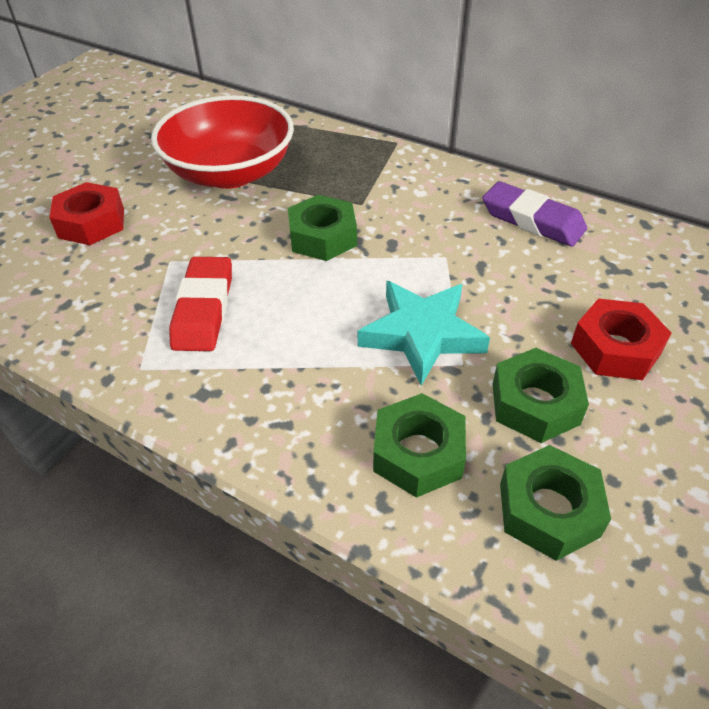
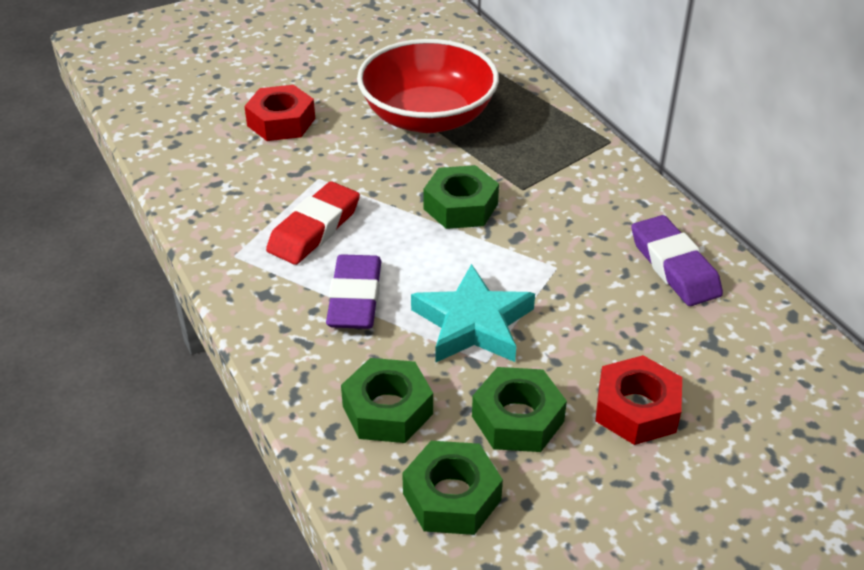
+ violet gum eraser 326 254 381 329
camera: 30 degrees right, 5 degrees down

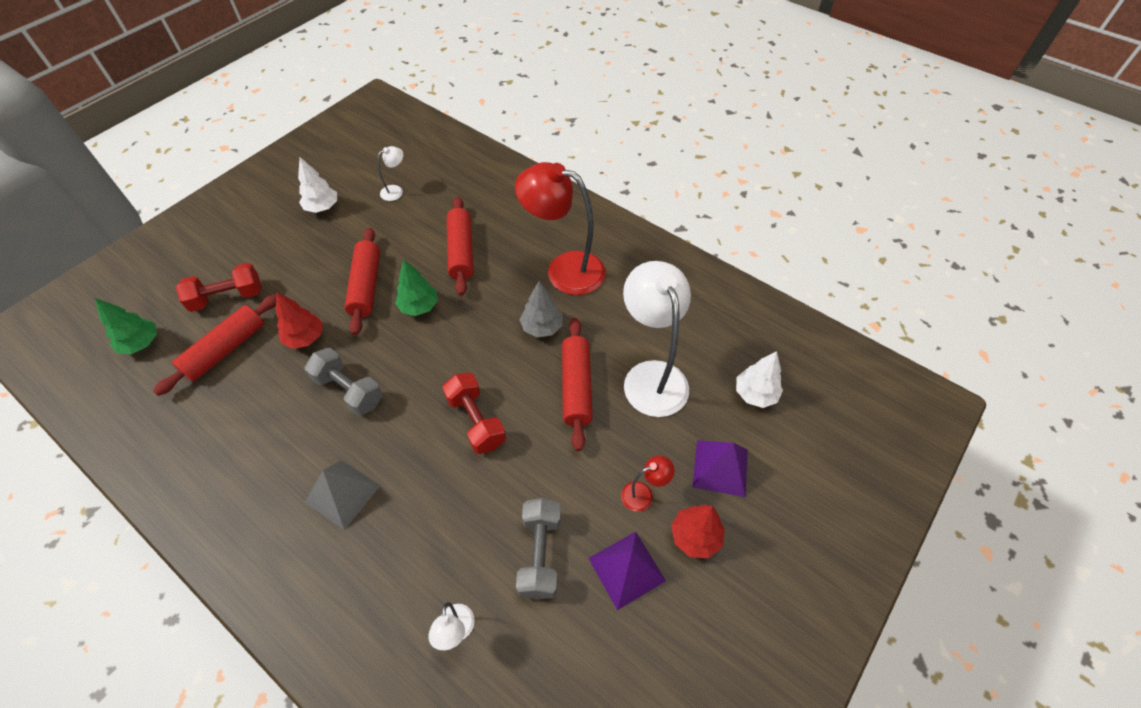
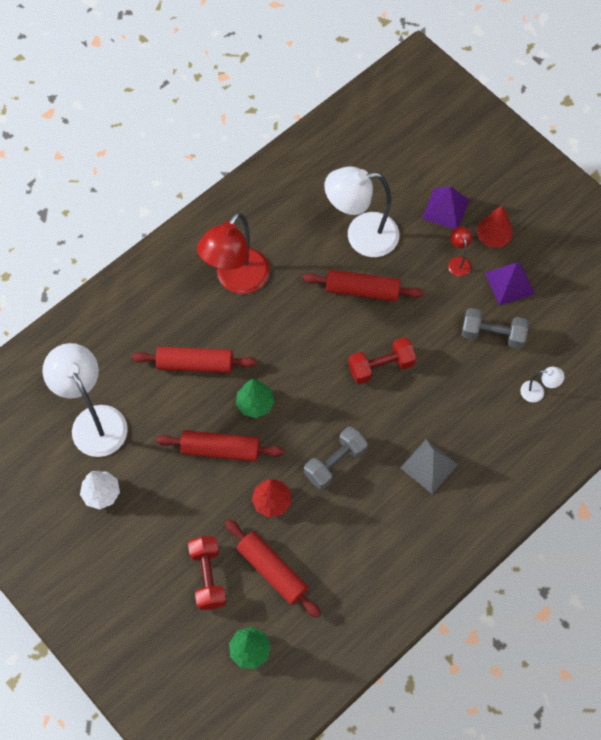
~ white reading lamp 377 146 403 201 = 42 343 128 457 x2.29
- grey tree 520 281 562 337
- white tree 736 351 783 408
camera: 80 degrees left, 10 degrees up

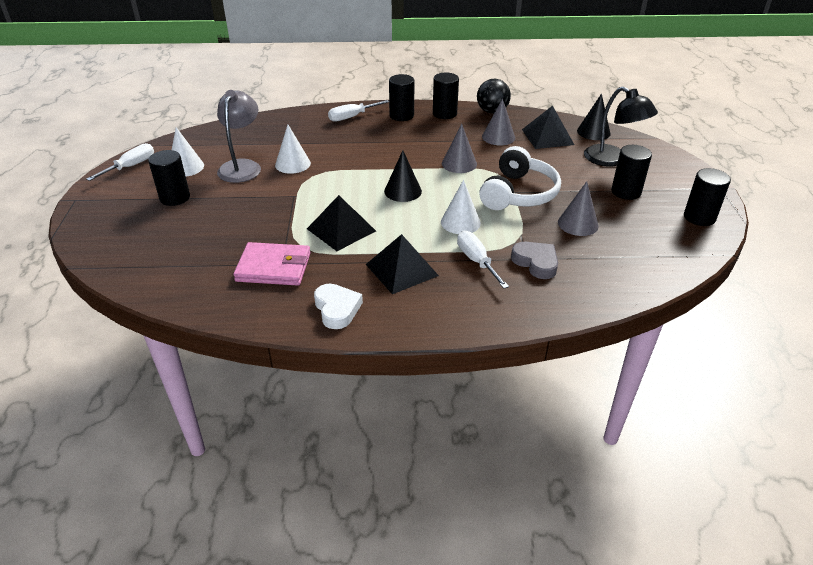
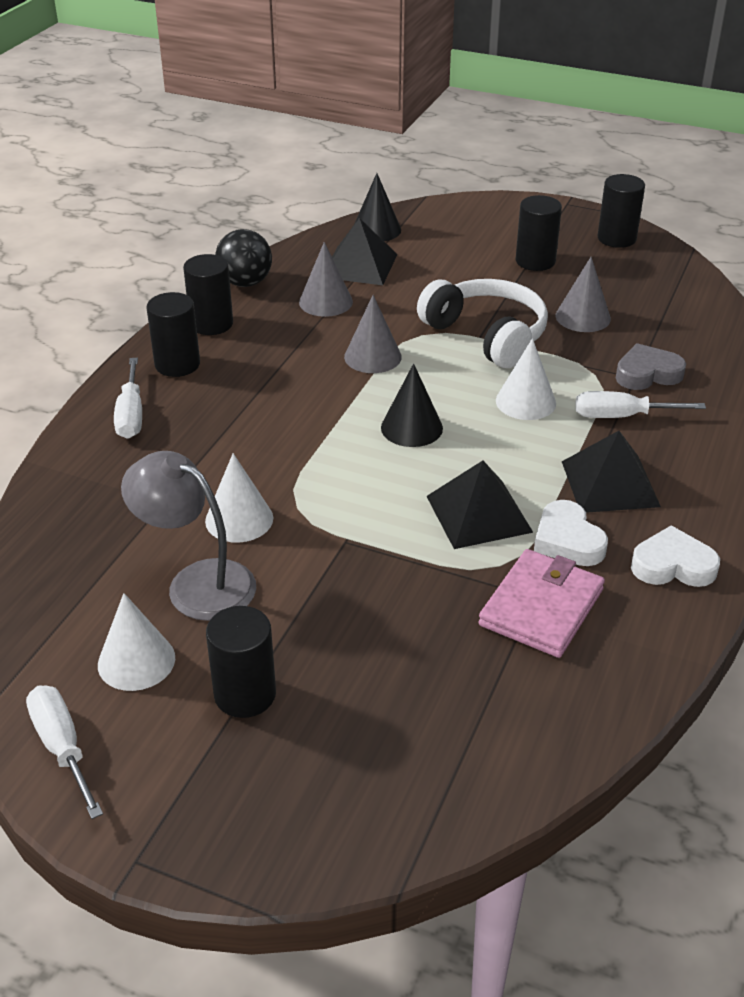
- ebony reading lamp 584 87 658 166
+ white love heart 534 500 608 566
camera: 65 degrees left, 0 degrees up

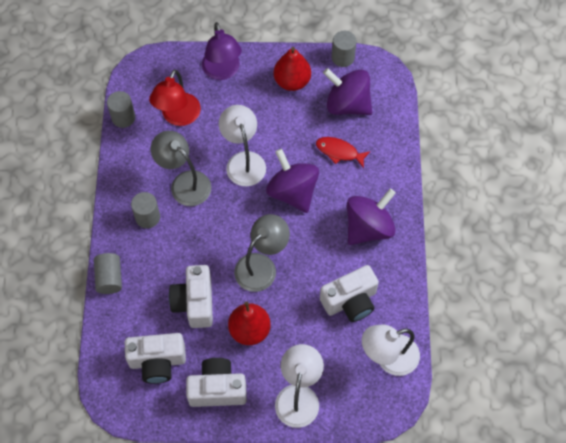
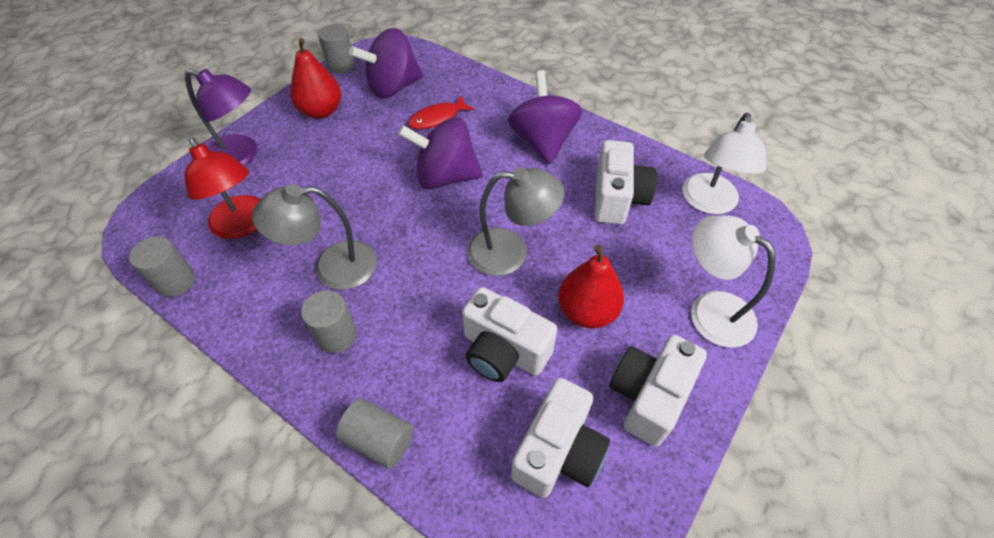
- white reading lamp 219 105 266 186
~ grey reading lamp 234 214 290 292 = 467 167 565 276 105 degrees clockwise
camera: 55 degrees left, 10 degrees down

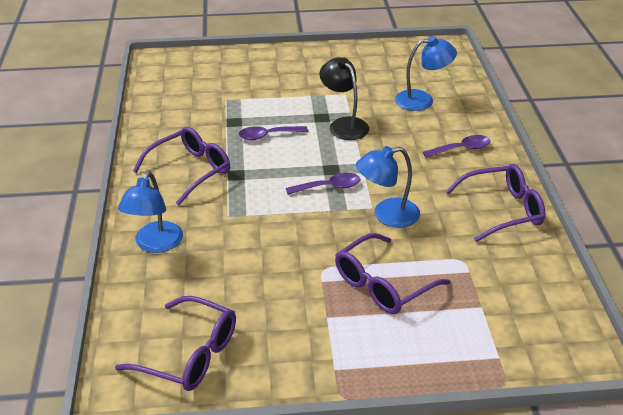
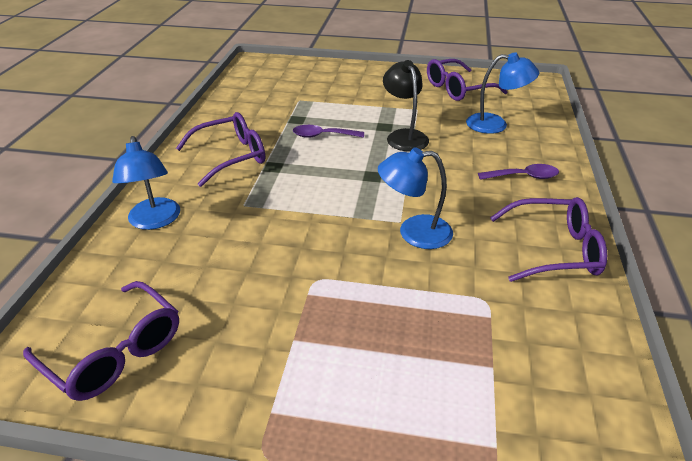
~ blue reading lamp 118 171 183 253 = 112 136 180 230 45 degrees counterclockwise
- violet tablespoon 286 173 360 195
~ violet glasses 335 233 450 314 to 427 59 508 101
camera: 15 degrees right, 0 degrees up

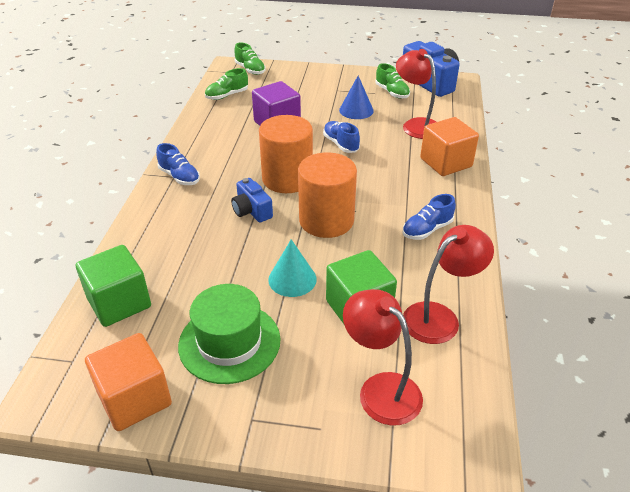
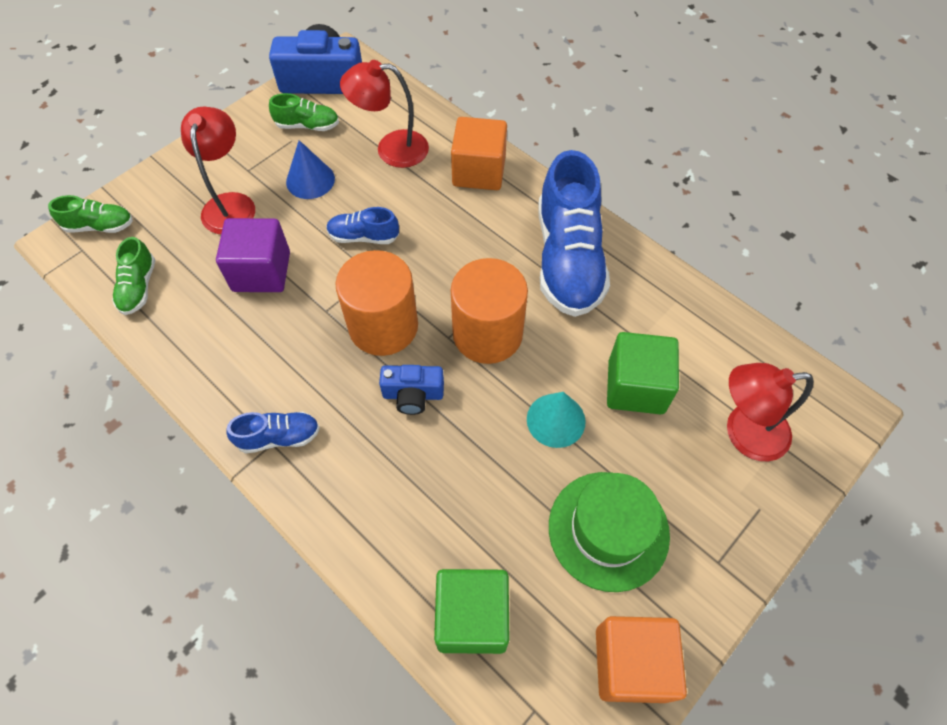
~ blue shoe 402 194 456 240 = 539 150 610 317 x2.12
~ red reading lamp 403 225 494 344 to 181 107 255 234
camera: 55 degrees left, 20 degrees up

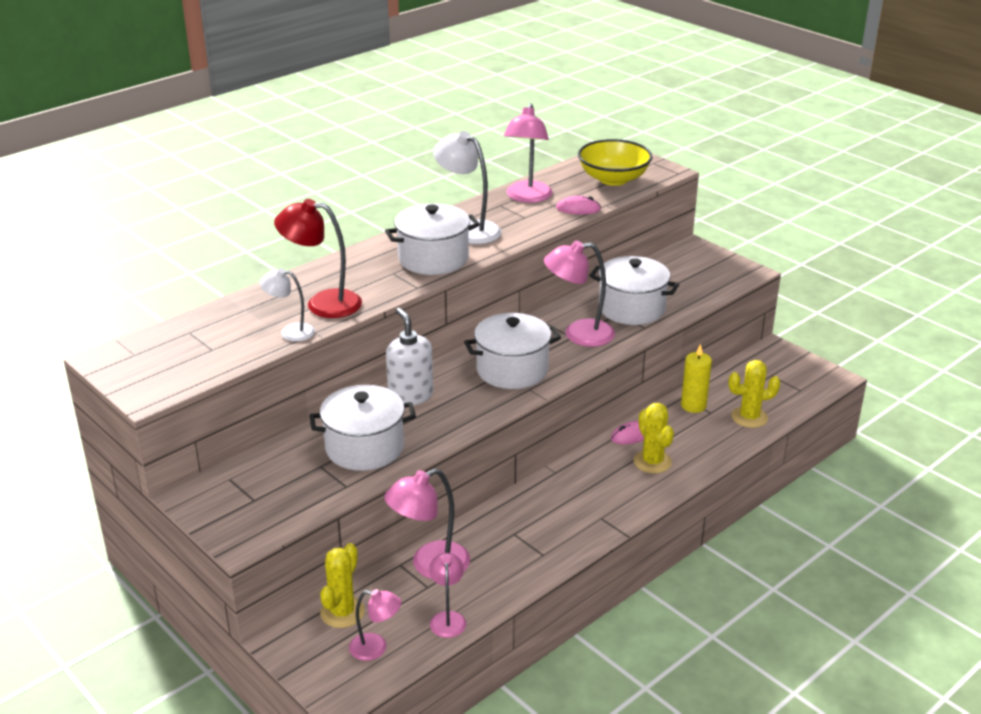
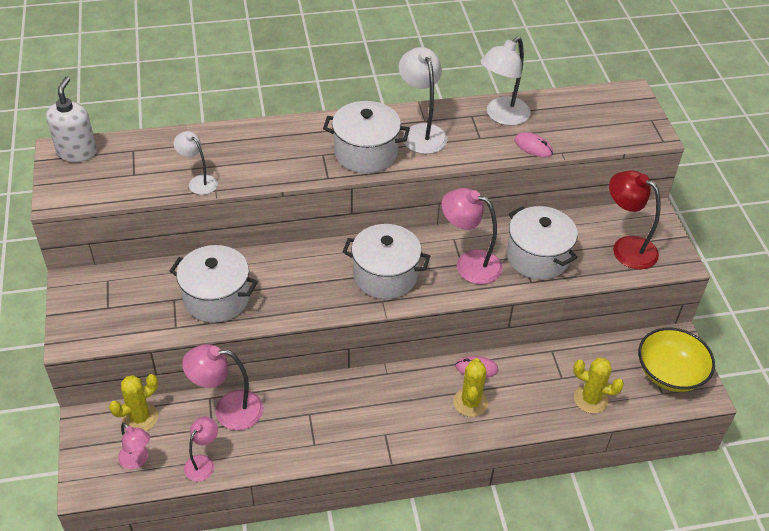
~ red reading lamp 274 199 362 318 to 609 170 661 269
~ white pump bottle 386 308 433 406 to 46 77 97 162
~ rosy reading lamp 504 103 553 203 to white reading lamp 480 37 531 126
~ golden deep dish 578 139 653 186 to 638 328 715 392
- golden pillar candle 681 344 712 413
camera: 30 degrees right, 15 degrees up

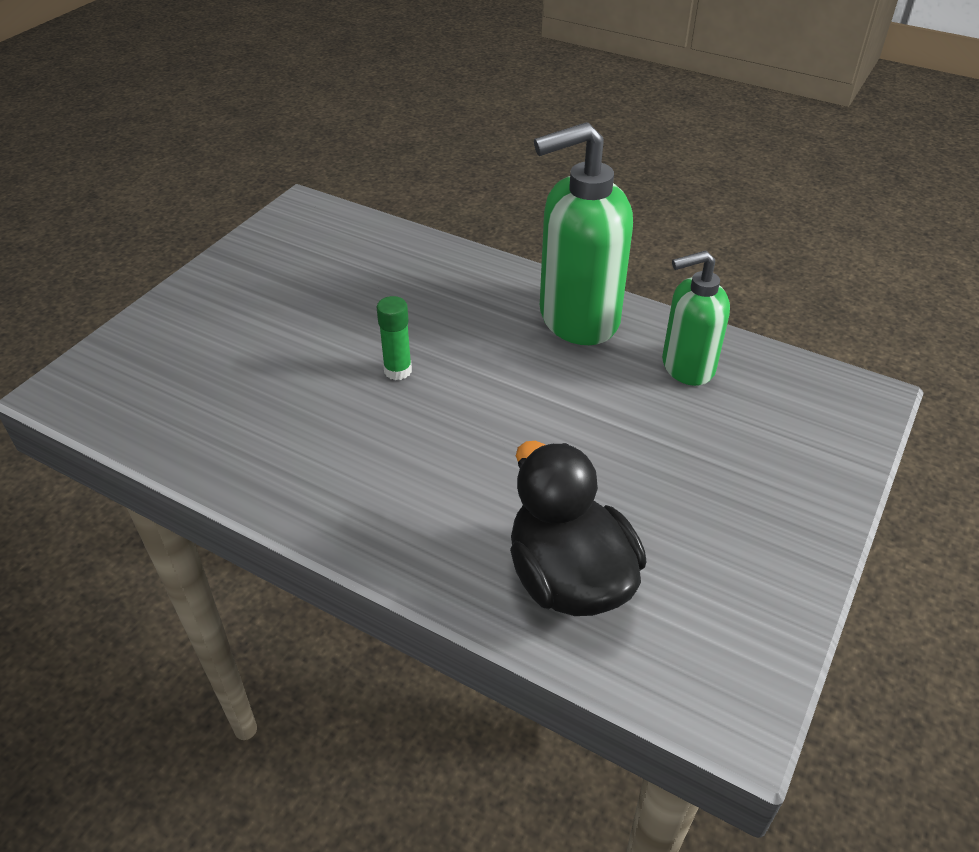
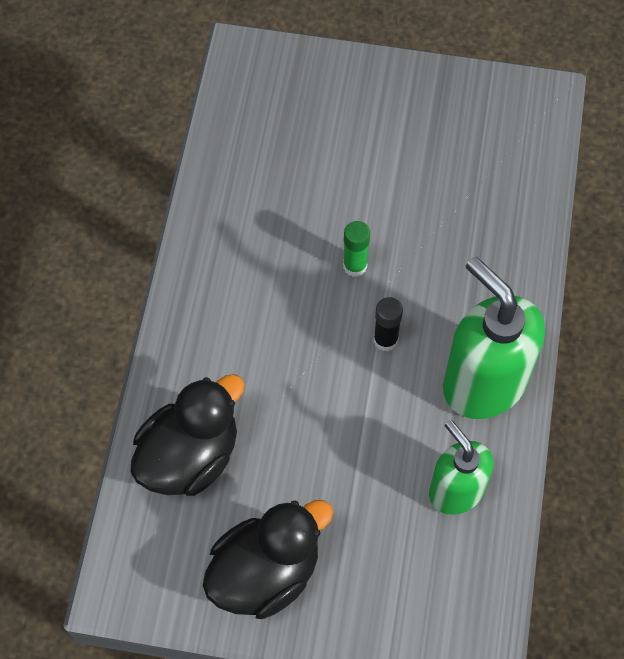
+ ebony duck 203 500 333 619
+ ebony glue 374 297 403 351
camera: 70 degrees right, 20 degrees up

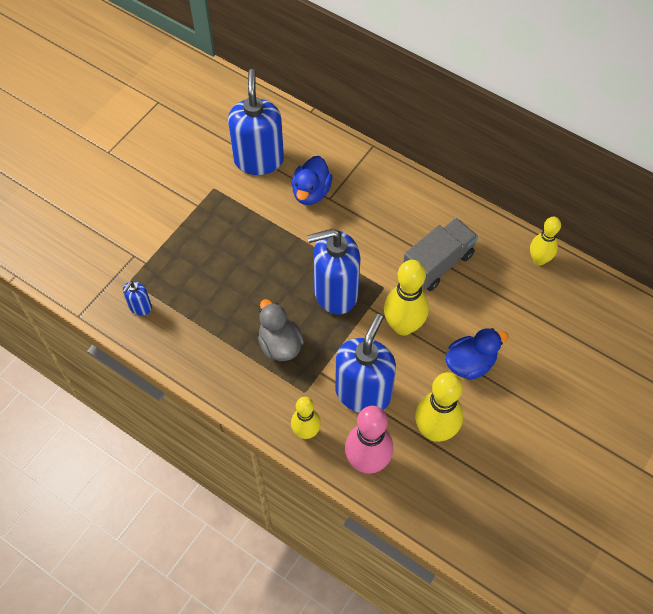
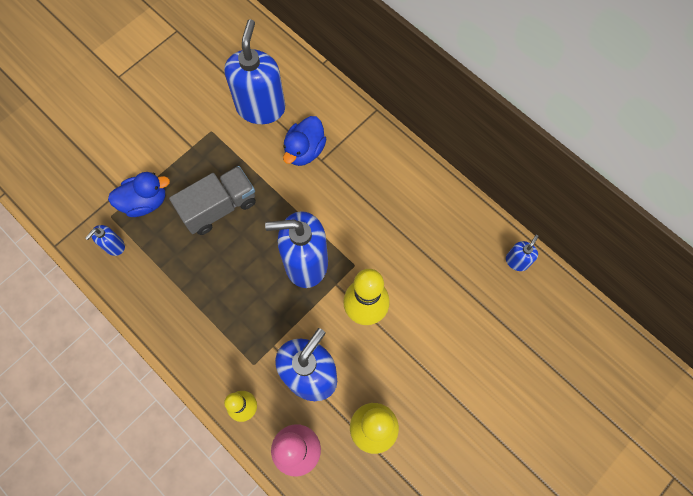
- grey duck 258 299 304 361
~ grey lorry 403 218 478 291 to 169 166 256 235
~ blue duck 445 328 509 380 to 108 172 170 217
~ golden bowling pin 530 217 561 266 to blue pump bottle 506 235 539 271
camera: 10 degrees right, 10 degrees up

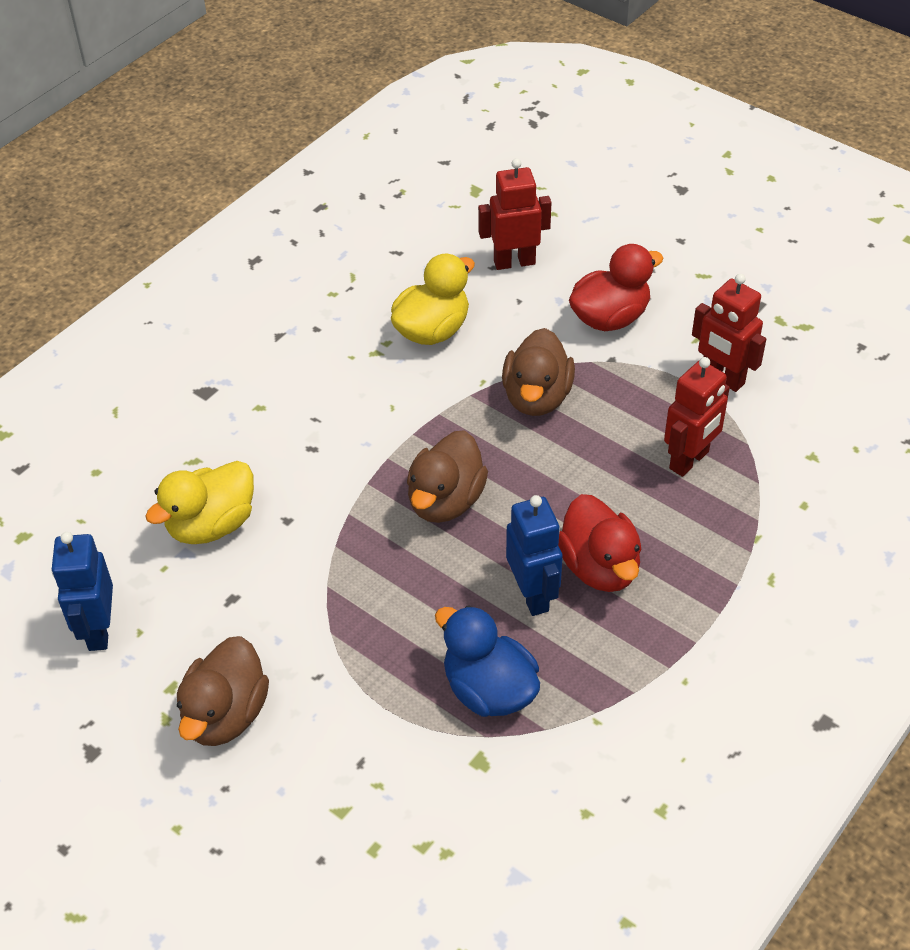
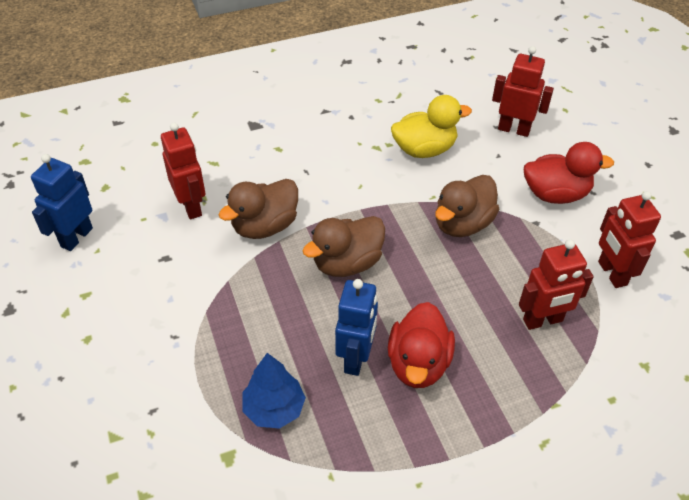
~ golden duck 145 461 254 544 to red robot figure 161 123 205 219
~ russet duck 177 636 269 746 to 219 179 298 239
~ blue duck 435 605 540 717 to blue tree 243 353 306 429
camera: 30 degrees right, 0 degrees up

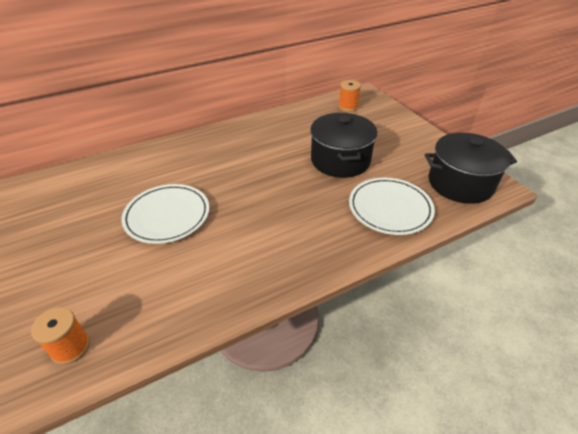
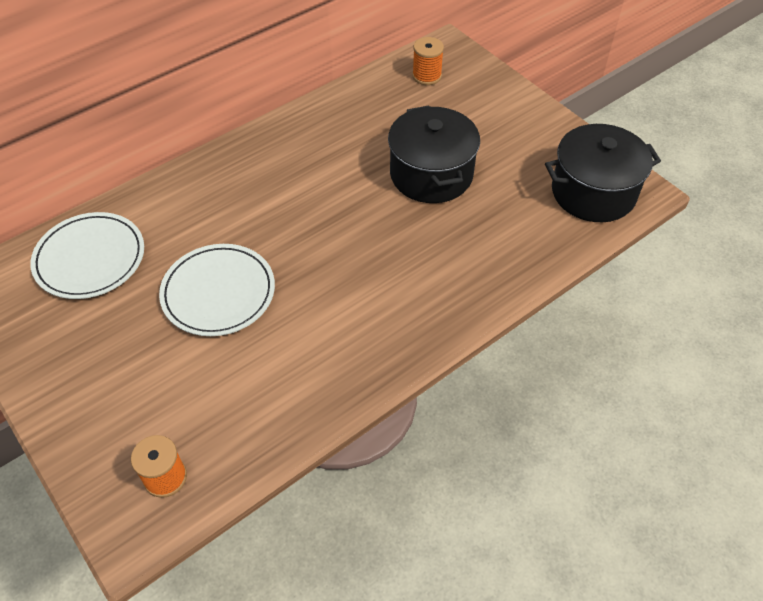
~ white flat dish 349 178 435 235 to 30 212 144 299
camera: 10 degrees left, 10 degrees up

